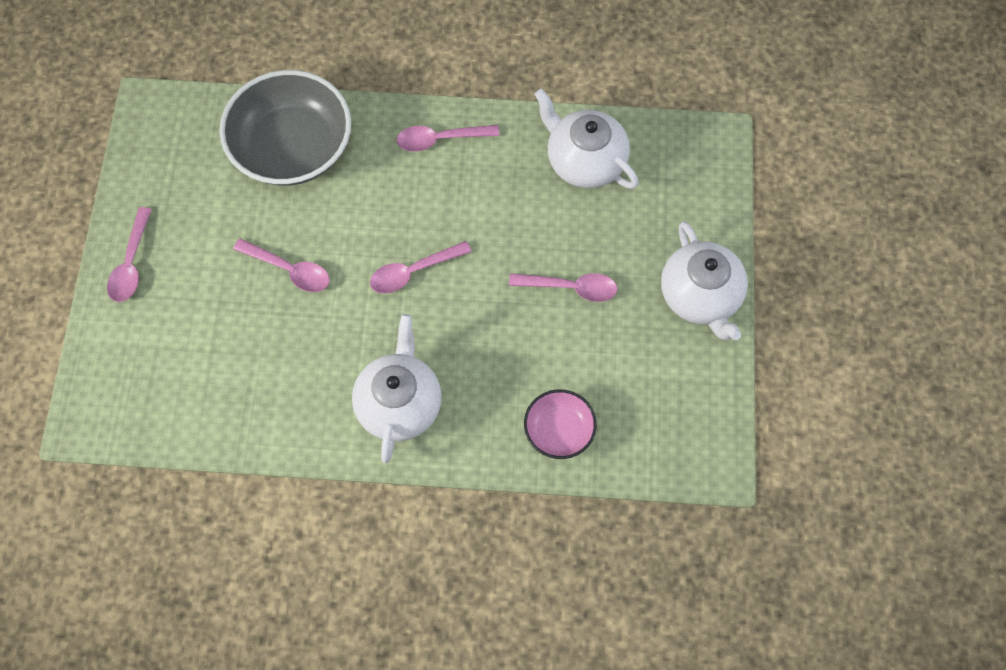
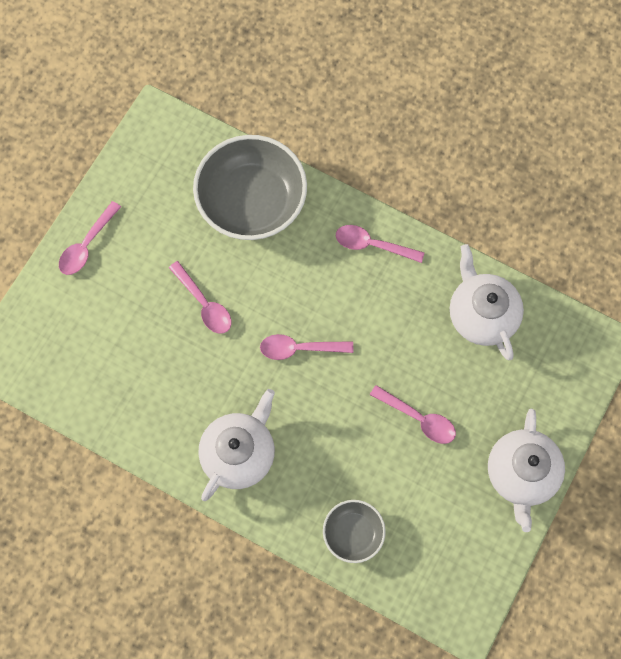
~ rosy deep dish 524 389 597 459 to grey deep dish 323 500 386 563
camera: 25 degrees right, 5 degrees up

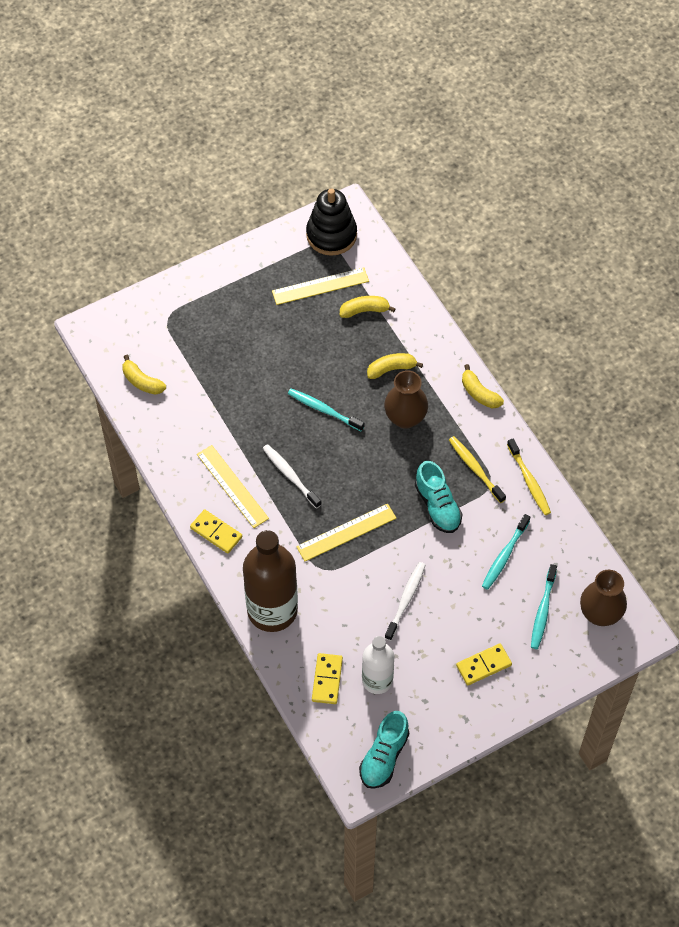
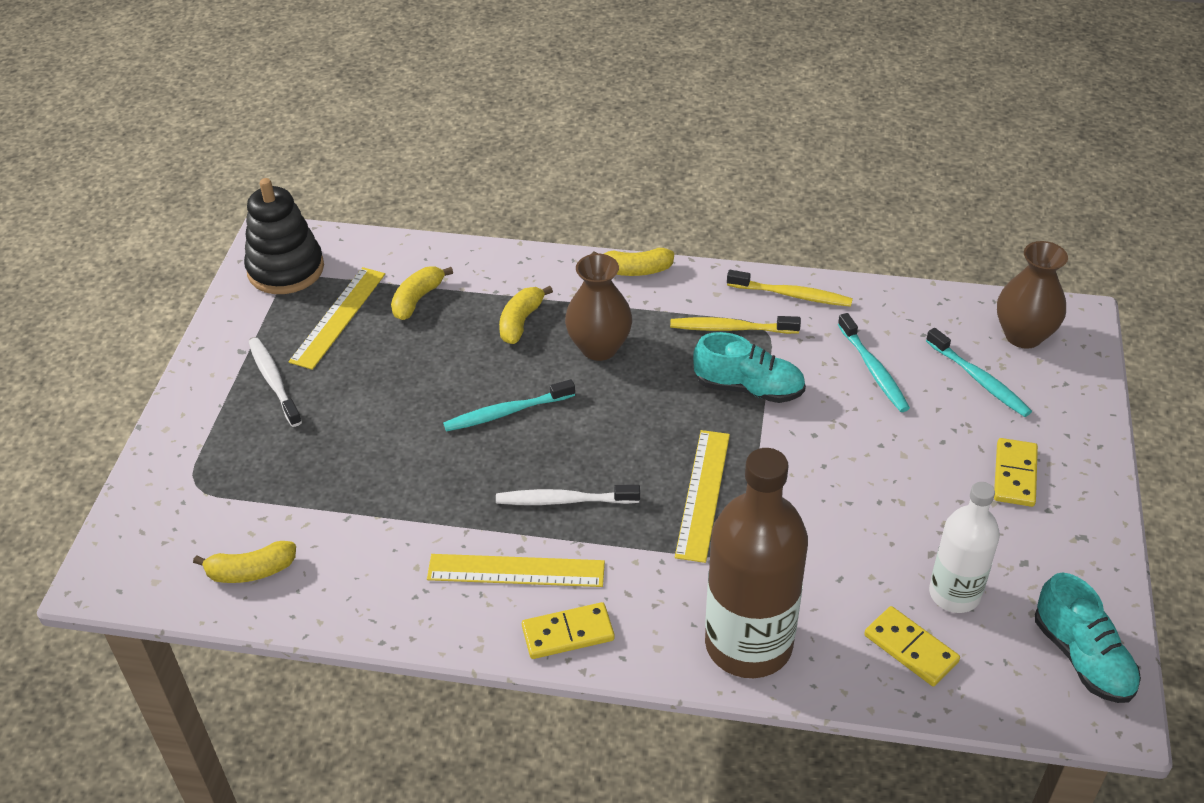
~ white toothbrush 385 562 426 641 to 249 338 302 427
camera: 50 degrees left, 15 degrees down

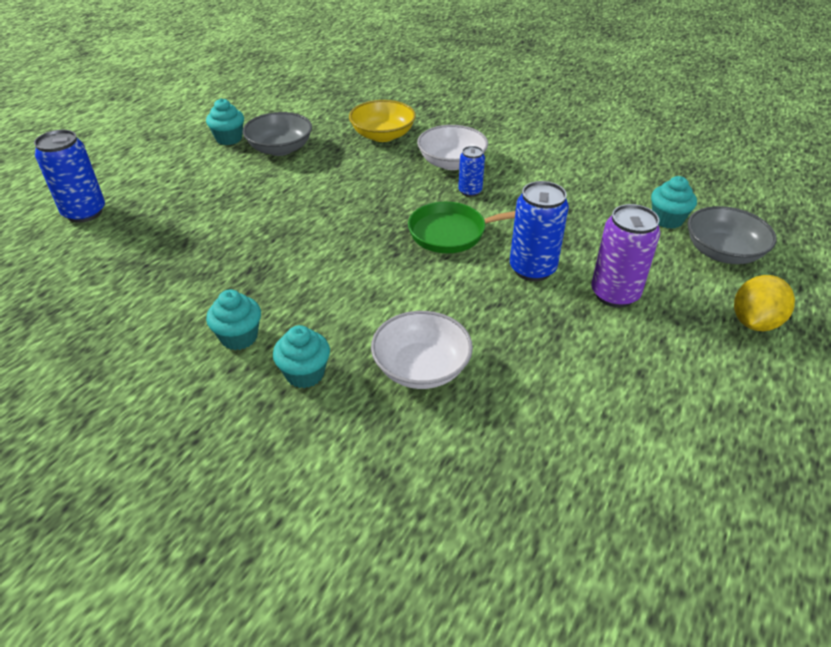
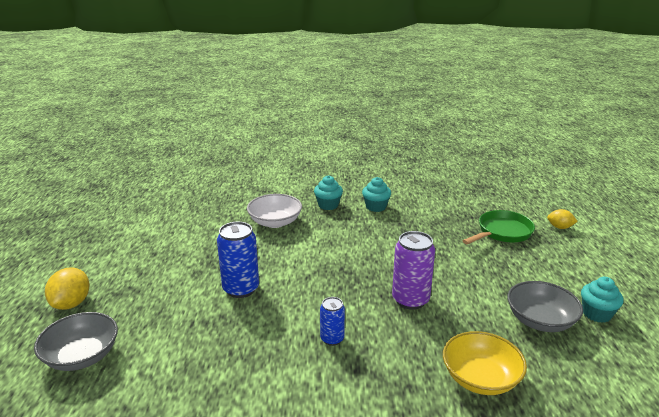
~ blue soda can 34 130 105 223 to golden lemon 547 209 578 229
~ leaf-green pan 408 202 516 253 to 463 210 535 244
- white deep dish 417 125 488 170
~ violet soda can 591 204 660 308 to 392 231 435 310
- turquoise cupcake 651 176 697 229
camera: 150 degrees right, 15 degrees down

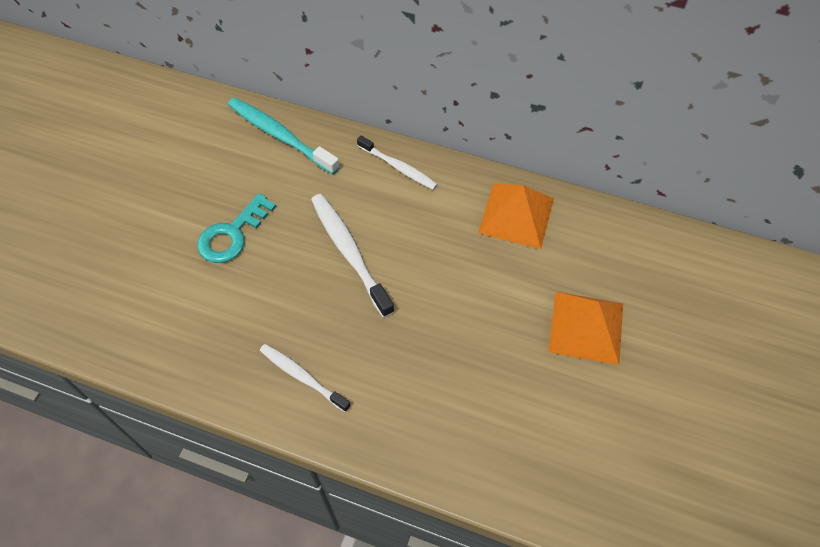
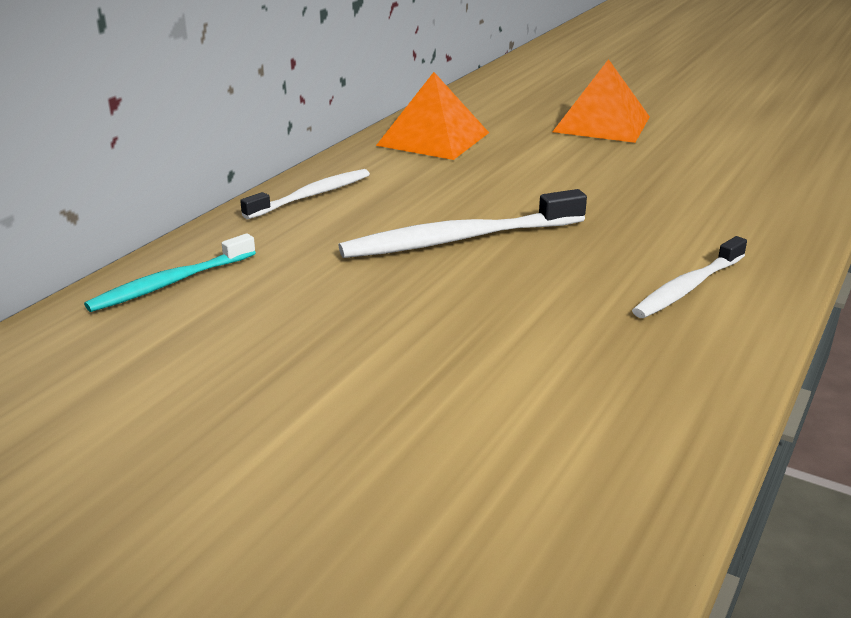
- turquoise door key 197 193 276 263
~ turquoise toothbrush 228 97 340 175 = 84 233 256 312 x0.65
camera: 80 degrees left, 30 degrees down

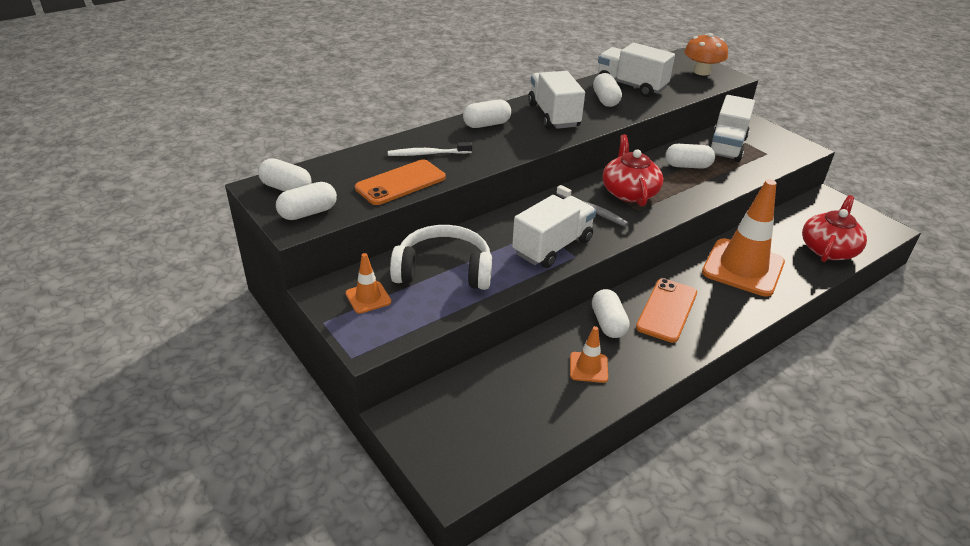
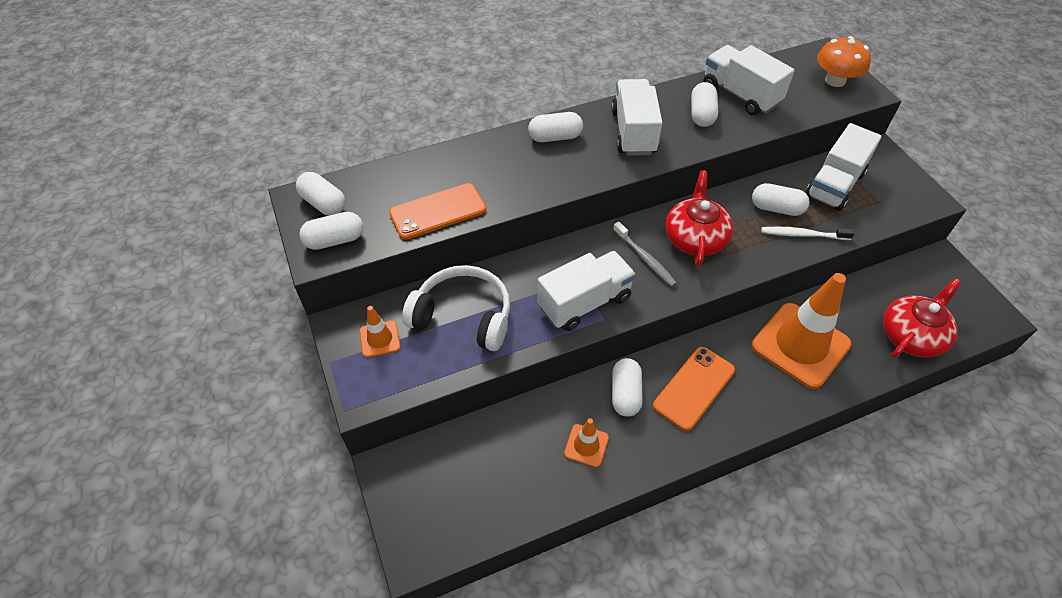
~ white toothbrush 388 142 472 156 to 761 227 855 240
camera: 15 degrees right, 15 degrees up

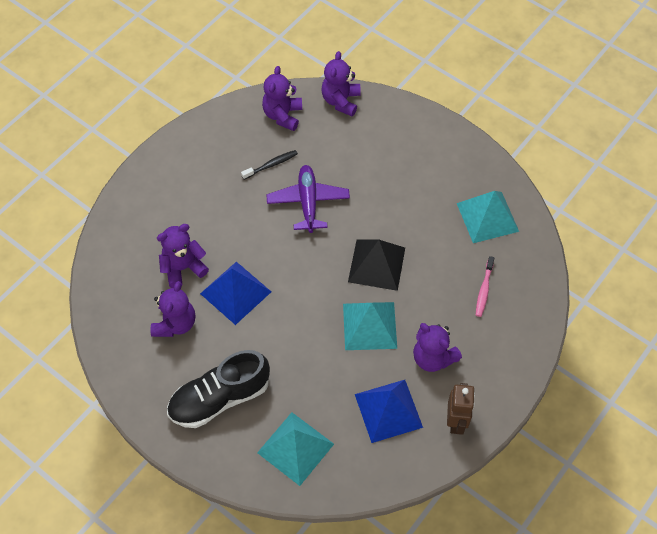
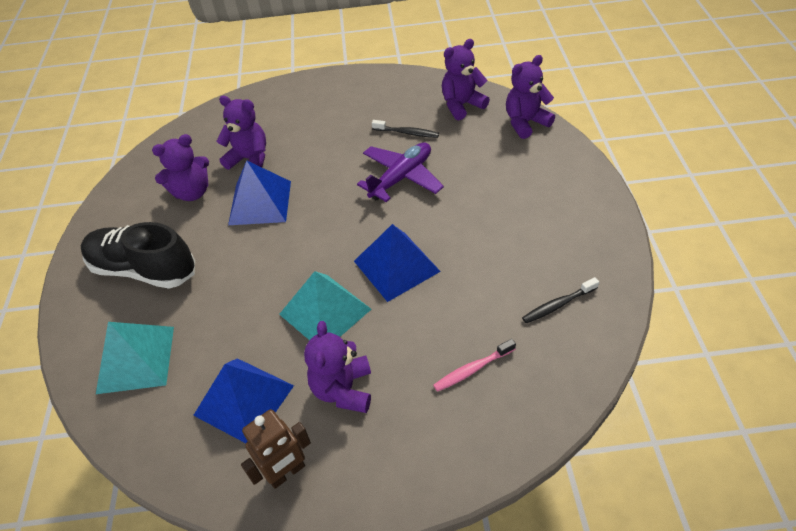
~ ebony pyramid 348 240 405 291 to blue pyramid 354 224 441 302
~ turquoise pyramid 457 191 519 243 to ebony toothbrush 522 277 599 323
camera: 50 degrees right, 10 degrees down

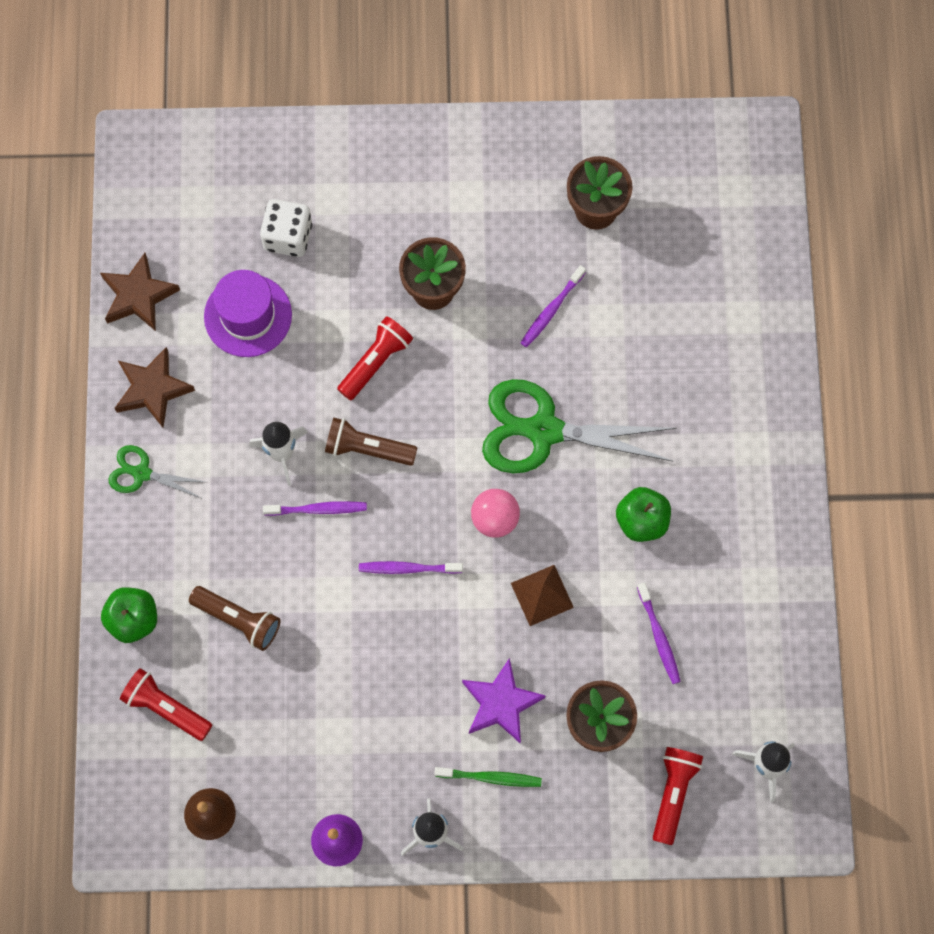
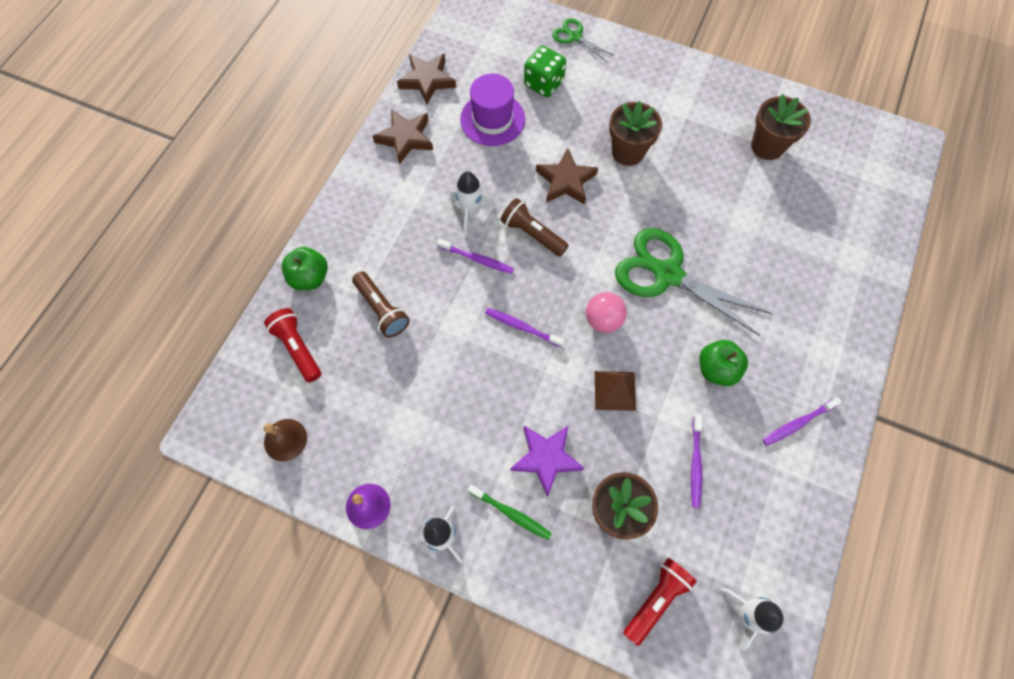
~ leaf-green scissors 109 445 205 498 to 552 18 615 62
~ white game die 260 199 312 257 to leaf-green game die 524 45 566 97
~ red torch 337 316 413 400 to russet five-pointed star 536 148 598 205
~ violet toothbrush 521 265 586 347 to 762 397 842 446
camera: 25 degrees right, 5 degrees down

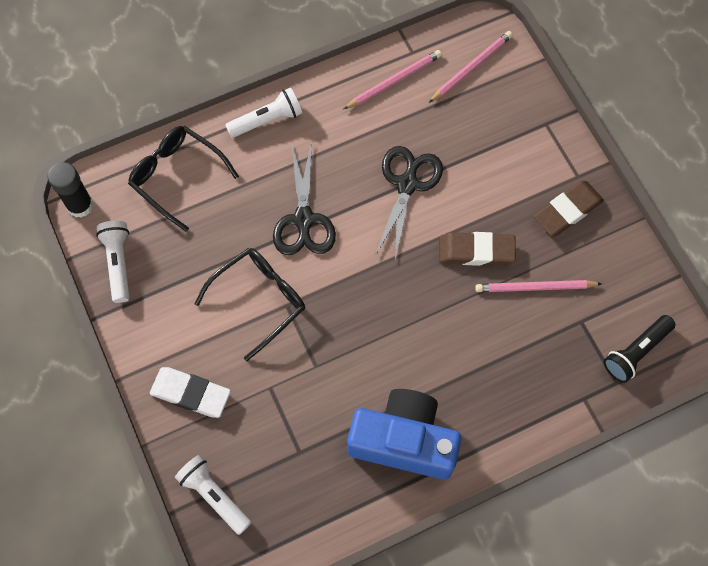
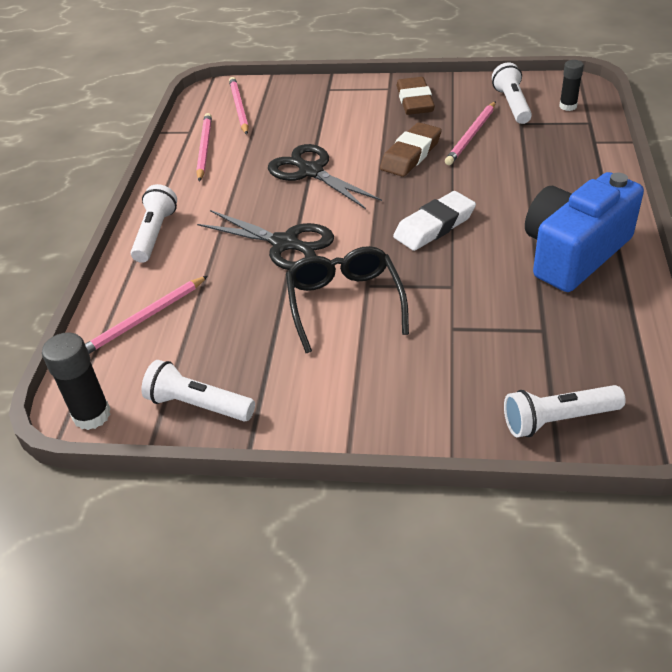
~ ebony glasses 128 126 239 232 to rosy wooden pencil 85 276 208 354
~ white gum eraser 150 367 231 418 to 393 191 476 251
~ ebony torch 604 315 676 383 to ebony glue 559 60 584 111
+ white torch 492 62 532 124
camera: 55 degrees left, 25 degrees down

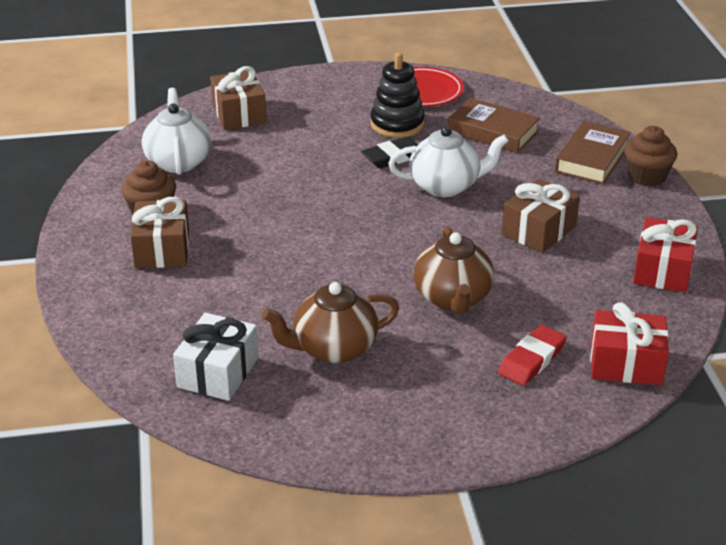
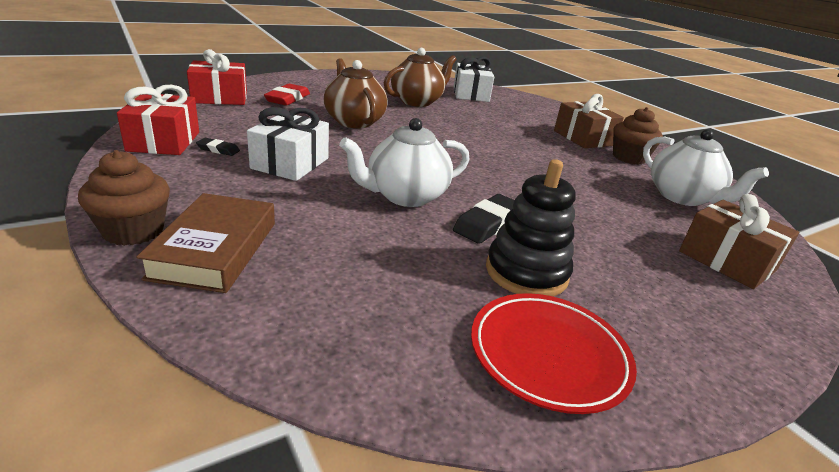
- russet hardback 448 98 540 153
~ russet wrapped gift 501 179 580 253 to white wrapped gift 247 107 329 181
+ ebony gum eraser 196 138 240 156
camera: 155 degrees right, 5 degrees down

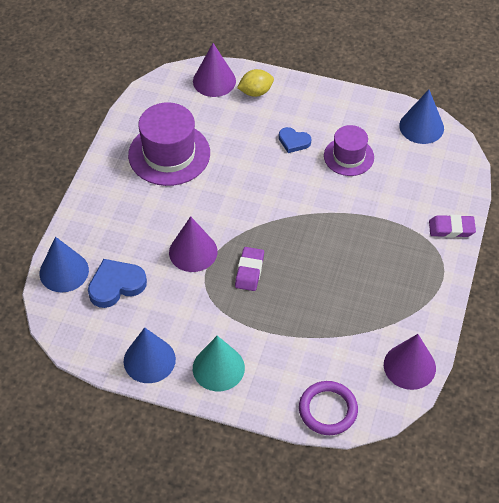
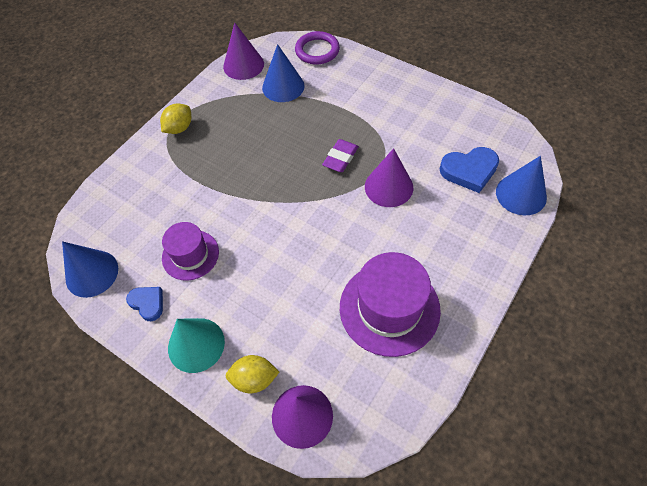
~ blue solid cone 124 327 176 383 to 262 44 305 102
~ turquoise solid cone 193 336 245 391 to 168 318 225 373
~ blue love heart 279 127 311 153 to 126 287 163 321
- violet gum eraser 429 215 476 238
+ golden lemon 160 104 191 134
camera: 160 degrees left, 5 degrees up

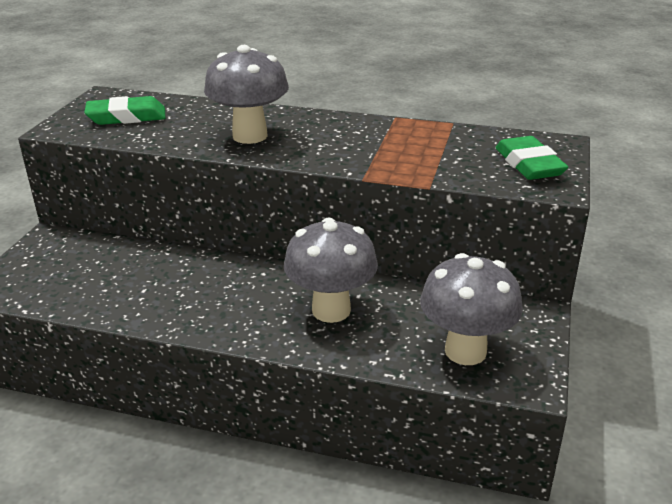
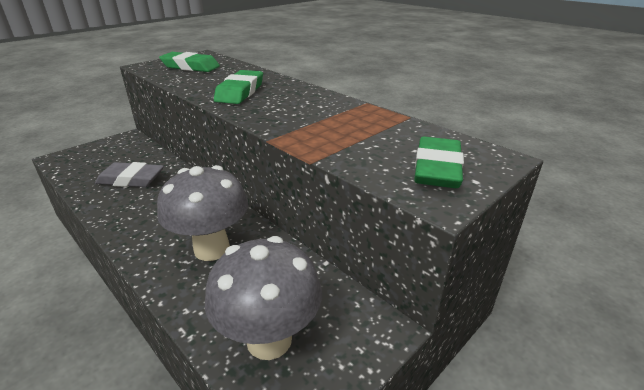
~ grey mushroom 204 45 289 144 to leaf-green gum eraser 214 70 263 104
+ grey gum eraser 95 162 164 187
camera: 30 degrees right, 0 degrees up

